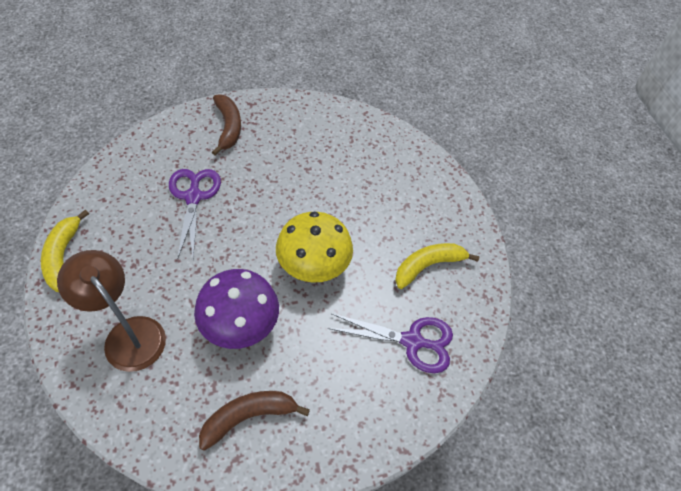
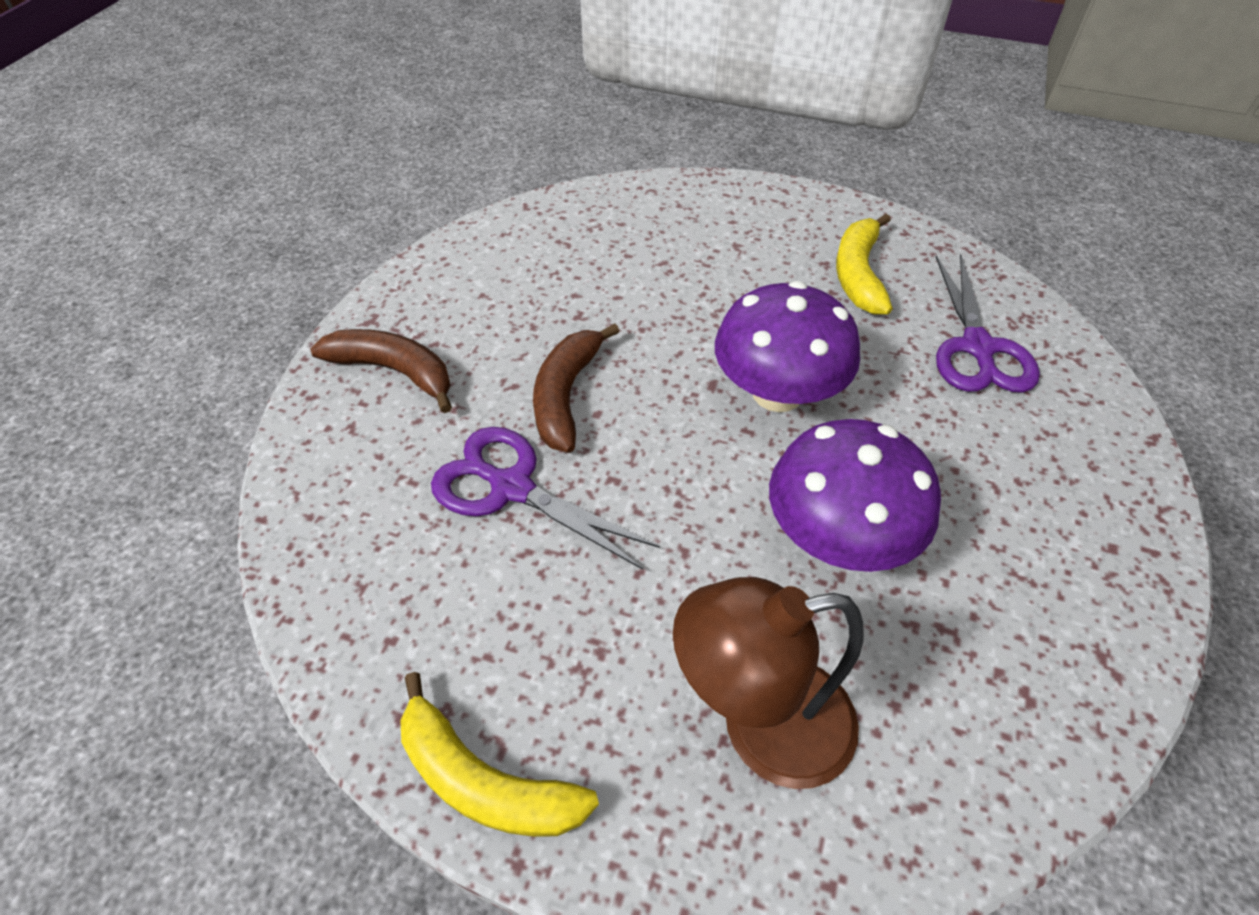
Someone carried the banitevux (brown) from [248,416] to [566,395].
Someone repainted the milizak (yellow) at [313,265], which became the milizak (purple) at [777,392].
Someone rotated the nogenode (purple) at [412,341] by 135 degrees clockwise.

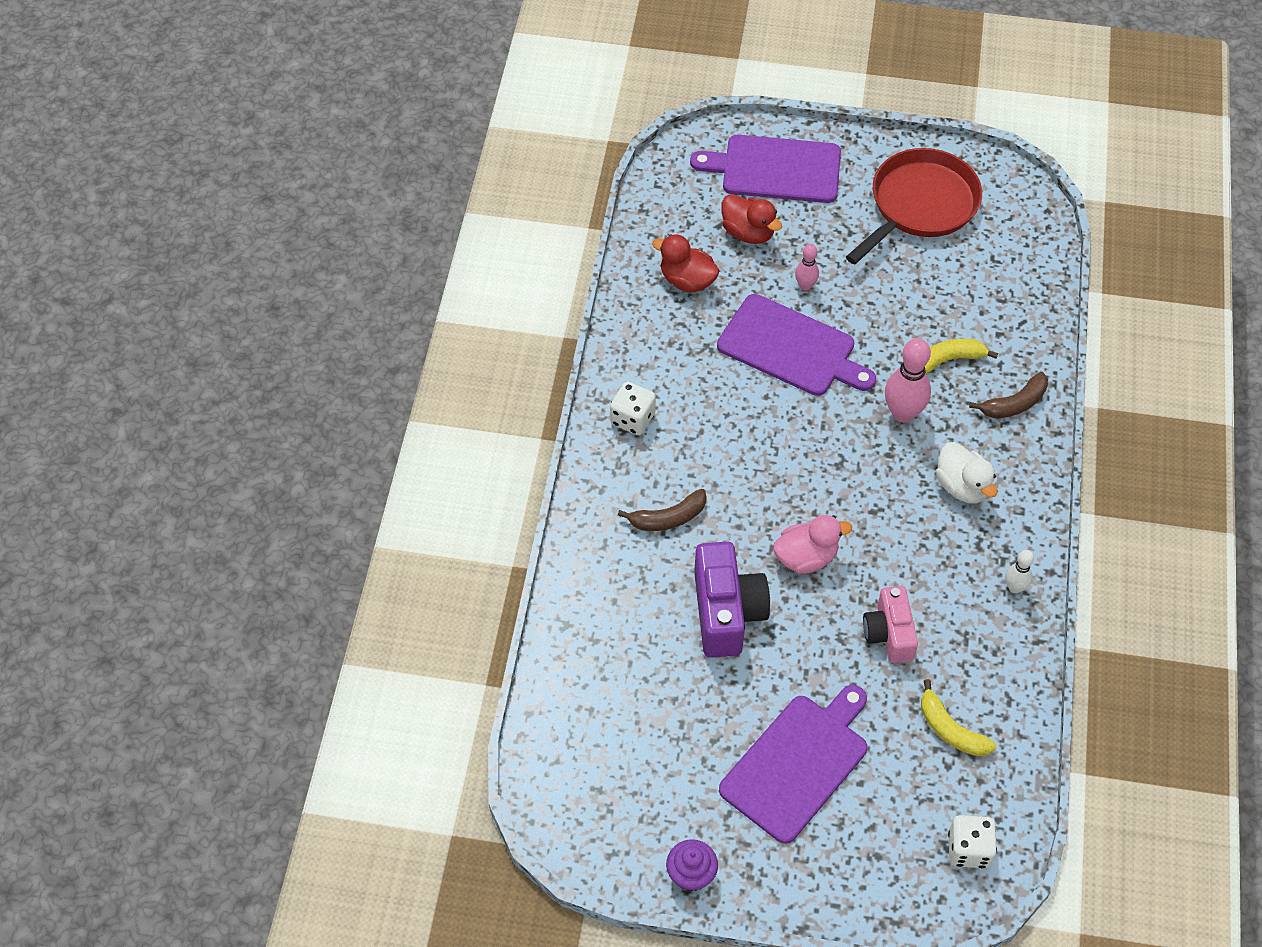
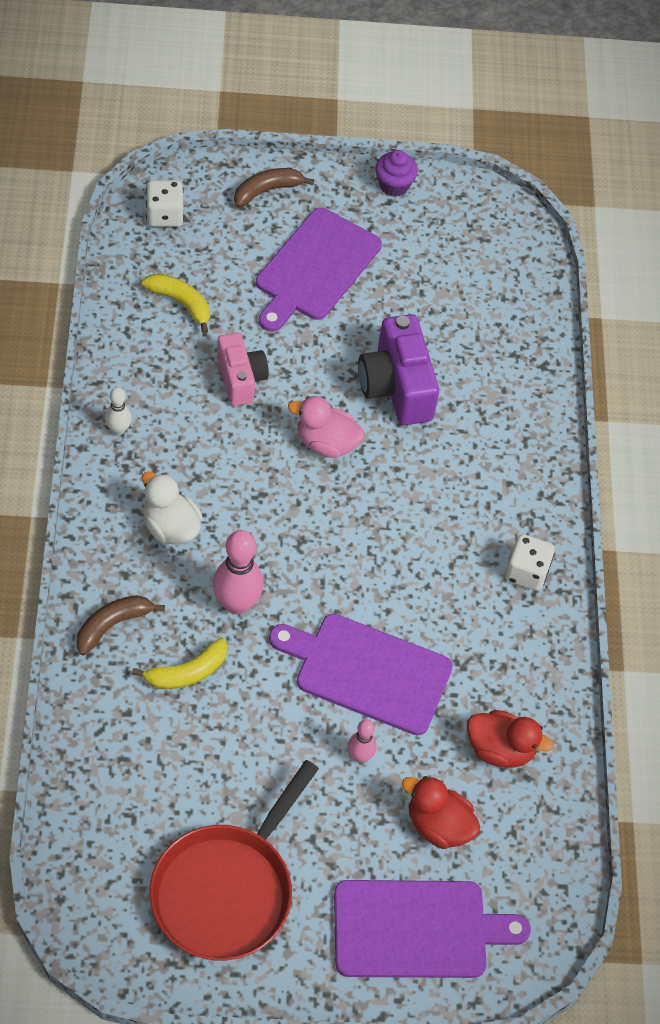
Someone carried the banitevux (brown) from [668,518] to [267,191].
Someone rotated the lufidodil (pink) at [806,557] by 45 degrees clockwise.

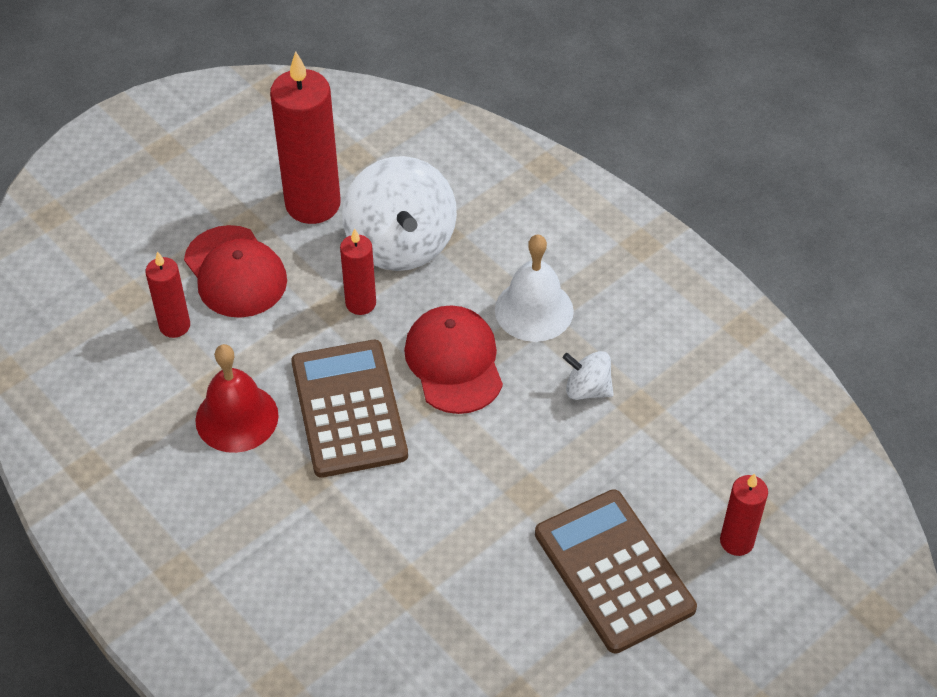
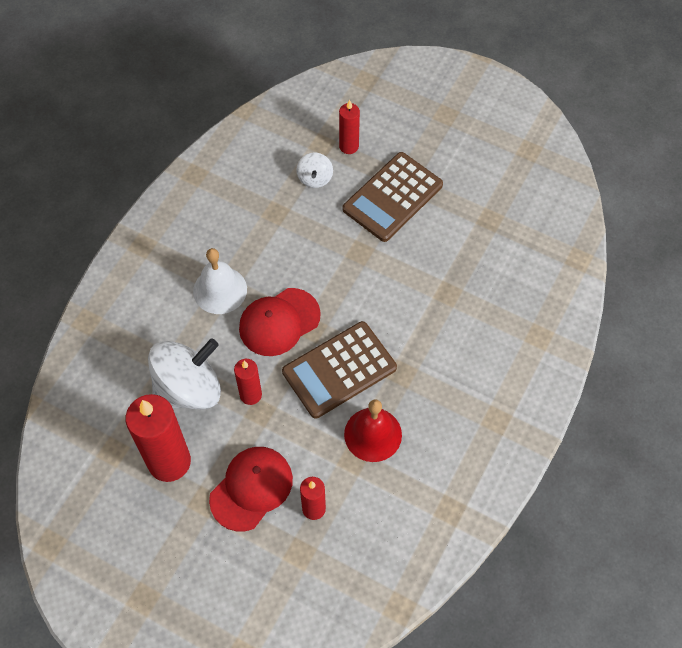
Someone carried the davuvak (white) from [587,389] to [315,178].

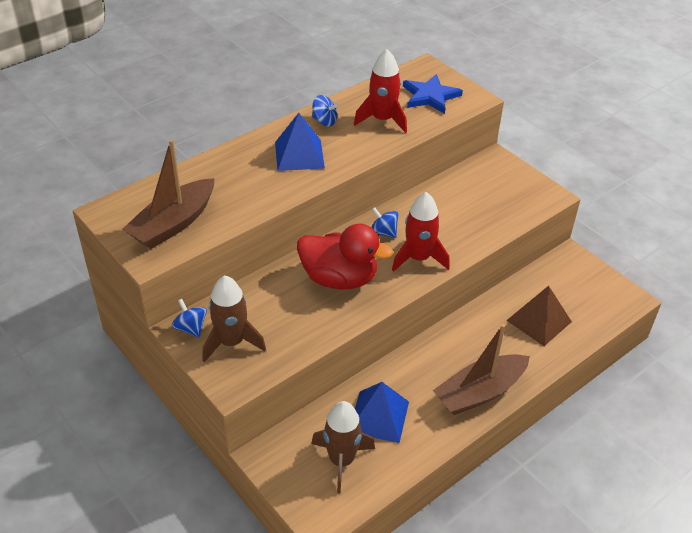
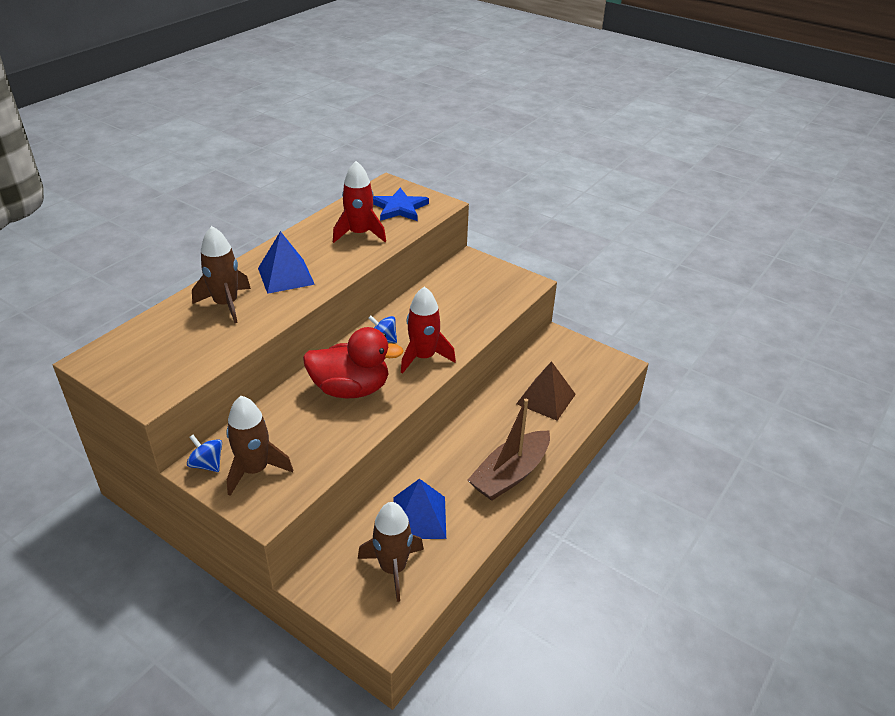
Someone took away the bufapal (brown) at [173,224].
Someone took away the davuvak (blue) at [324,121].
Someone put down the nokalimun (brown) at [226,304].

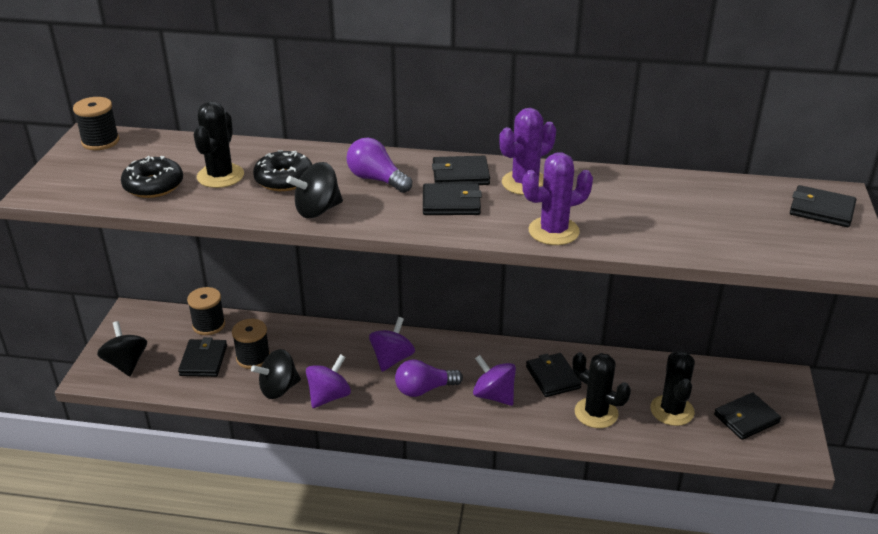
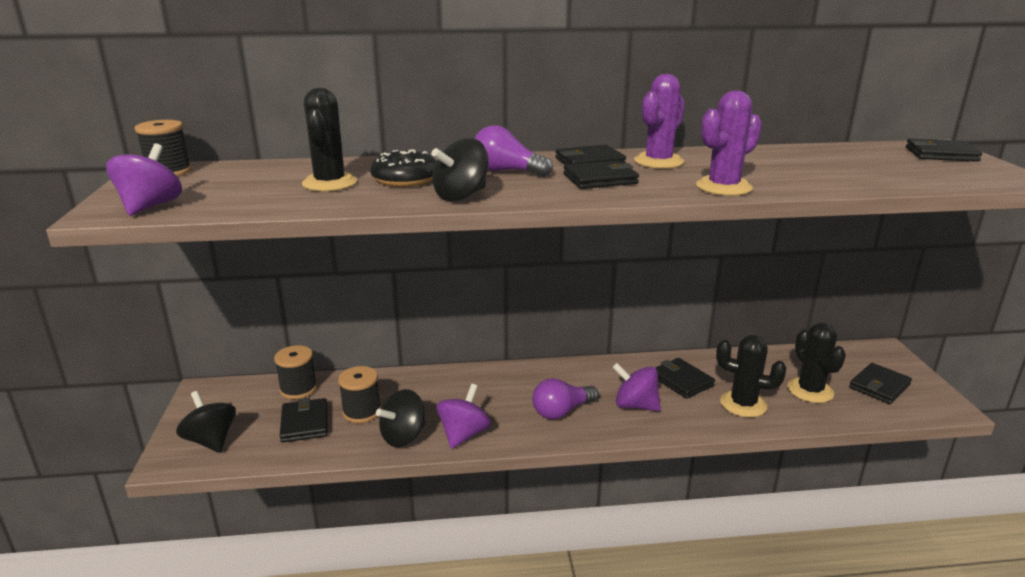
Someone took away the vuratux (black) at [153,186].
Someone carried the davuvak (purple) from [392,359] to [150,206].

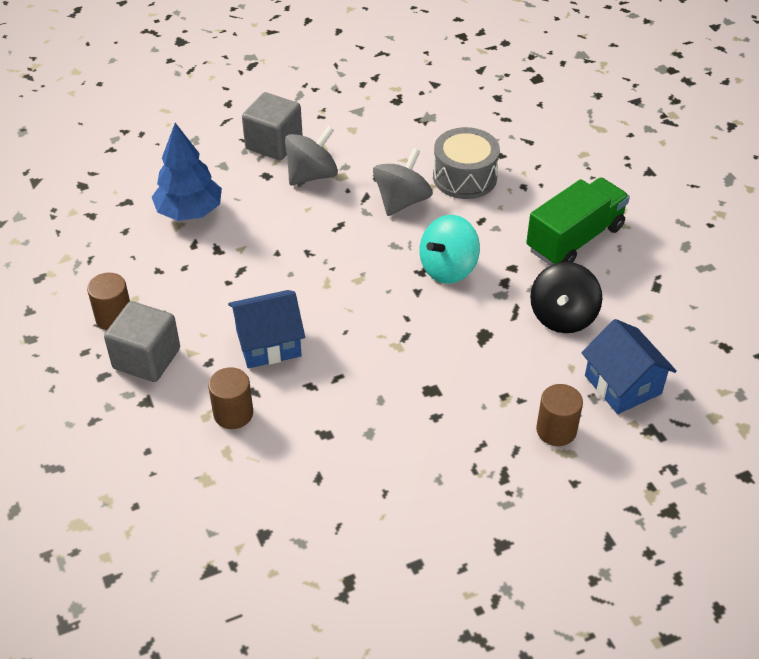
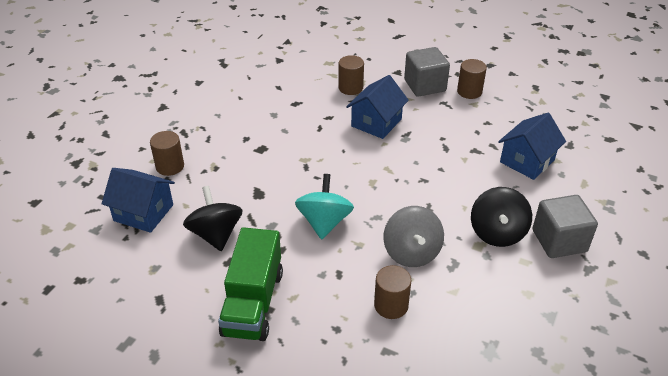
Someone swapped the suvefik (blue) at [189,212] for the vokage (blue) at [527,161].
Someone repainted the davuvak (grey) at [312,175], which became the davuvak (black) at [497,233].
Someone swapped the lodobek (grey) at [464,177] for the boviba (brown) at [391,305].

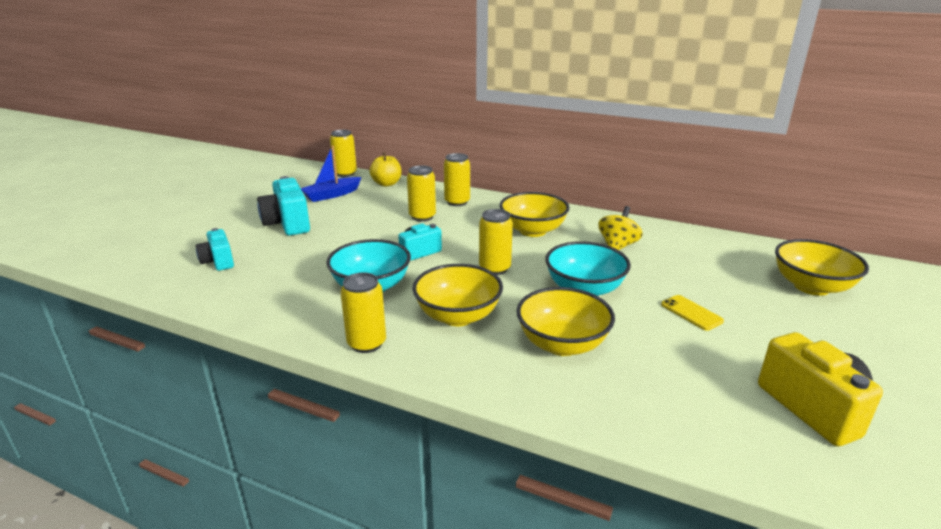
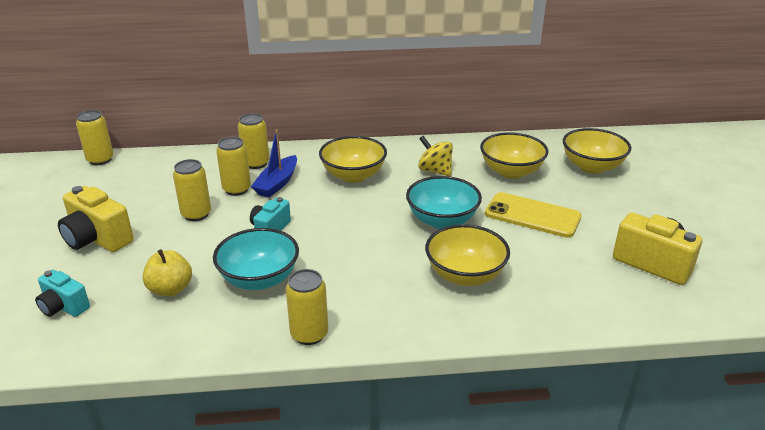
Someone repainted the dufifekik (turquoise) at [287,224], which became the dufifekik (yellow) at [97,239].
Someone carried the bufapal (blue) from [331,195] to [277,183].
Someone carried the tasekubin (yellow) from [387,184] to [170,289].
Someone carried the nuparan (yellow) from [458,316] to [511,171].
Someone carried the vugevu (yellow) from [494,268] to [196,214].
Someone rotated the davuvak (yellow) at [617,246] by 45 degrees counterclockwise.
Someone scaled the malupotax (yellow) at [691,313] by 1.85.

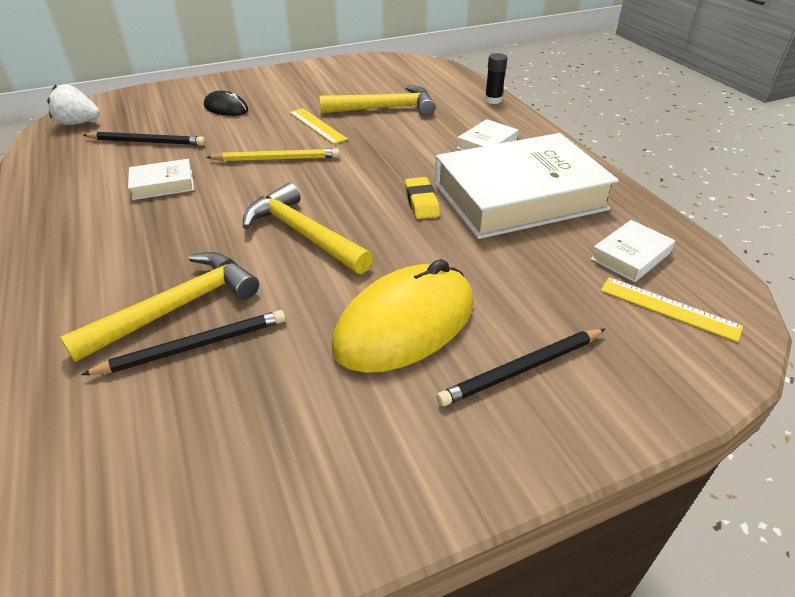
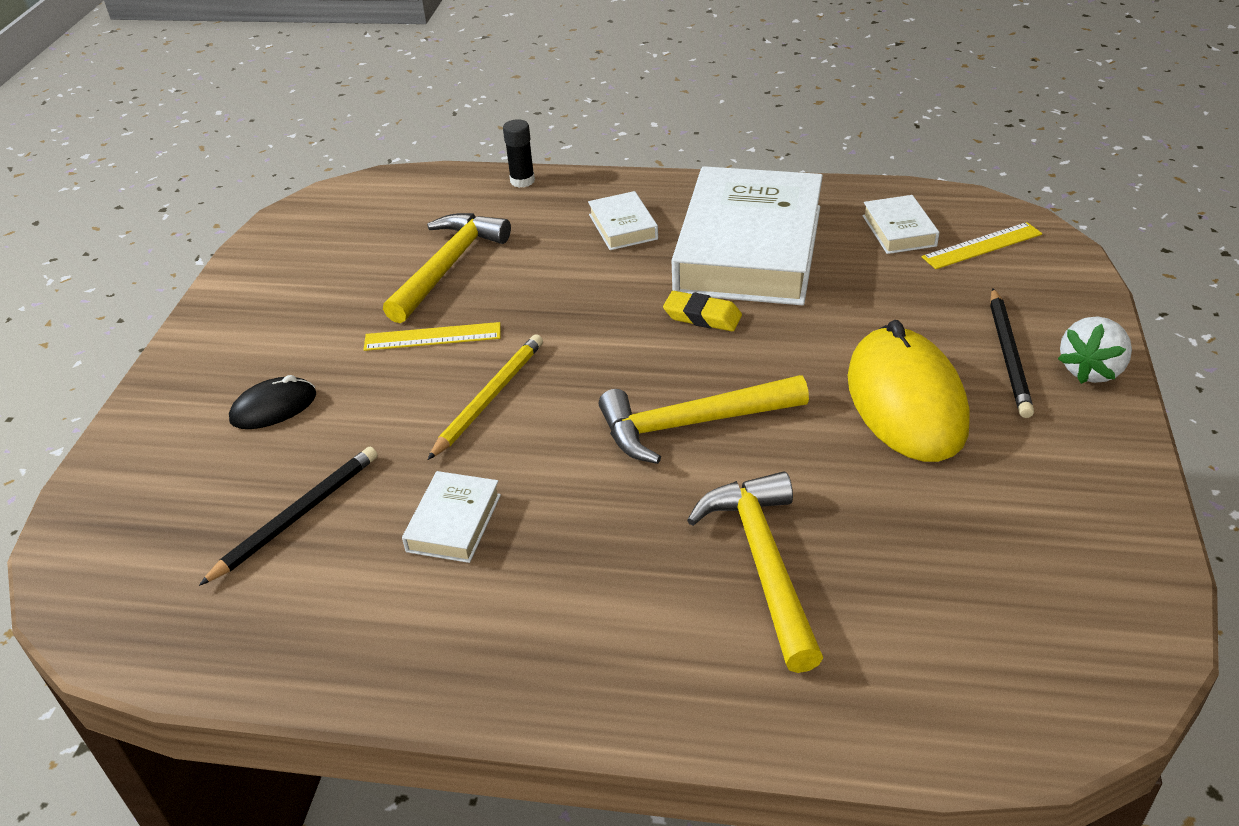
Someone carried the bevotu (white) from [78,123] to [1091,370].
Someone took away the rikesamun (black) at [194,346].

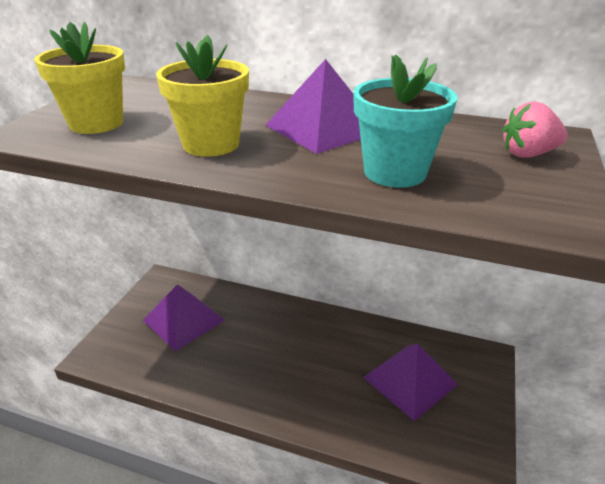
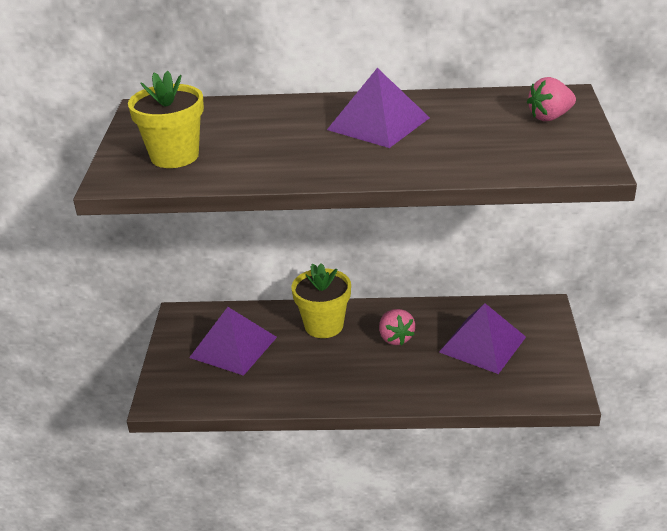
Someone carried the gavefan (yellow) from [211,144] to [324,326].
Someone took away the gavefan (turquoise) at [395,172].
Someone put down the bevotu (pink) at [395,338].

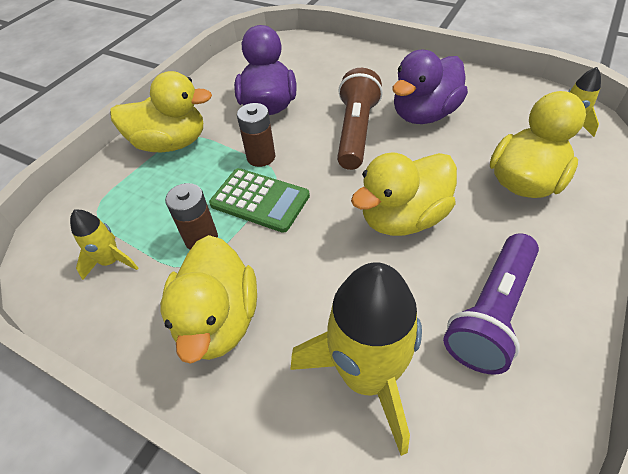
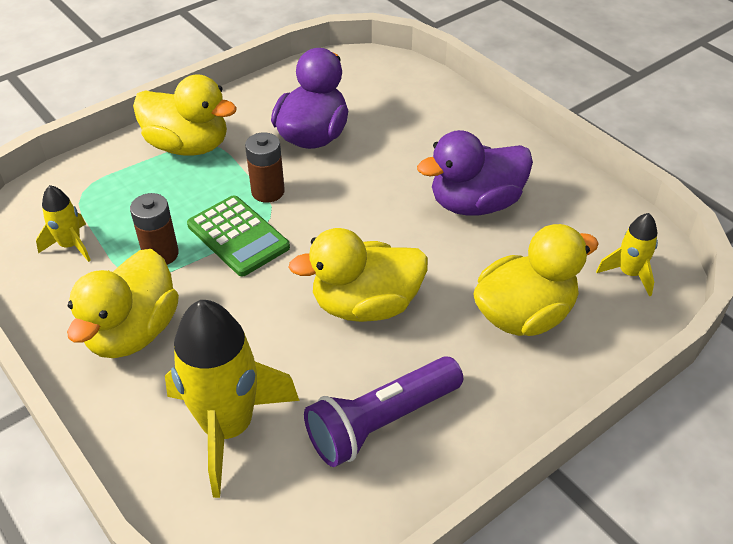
Someone took away the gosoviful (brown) at [356,132].

